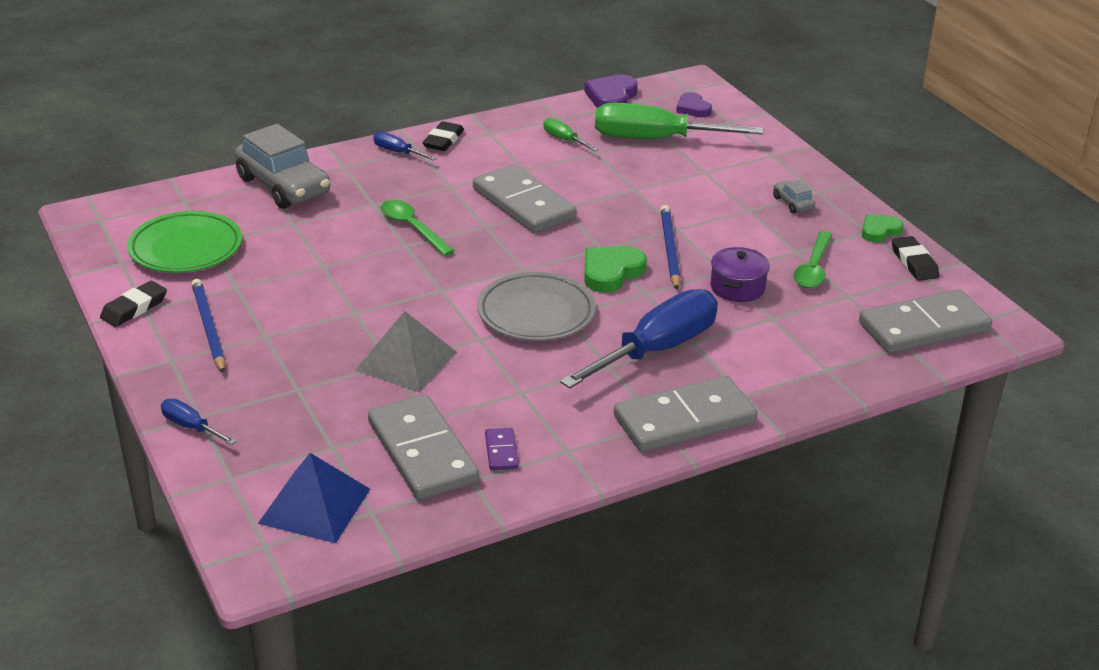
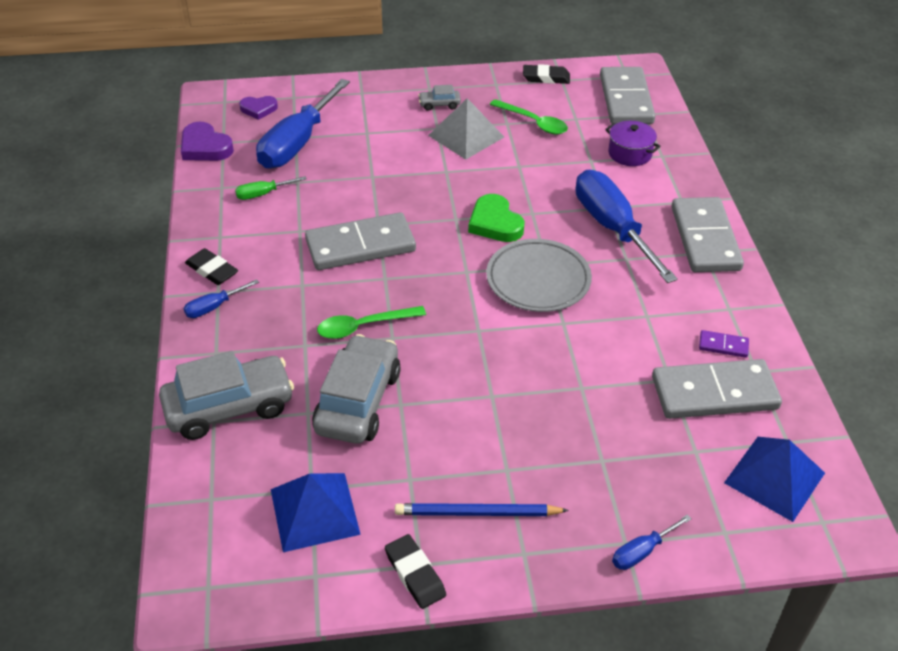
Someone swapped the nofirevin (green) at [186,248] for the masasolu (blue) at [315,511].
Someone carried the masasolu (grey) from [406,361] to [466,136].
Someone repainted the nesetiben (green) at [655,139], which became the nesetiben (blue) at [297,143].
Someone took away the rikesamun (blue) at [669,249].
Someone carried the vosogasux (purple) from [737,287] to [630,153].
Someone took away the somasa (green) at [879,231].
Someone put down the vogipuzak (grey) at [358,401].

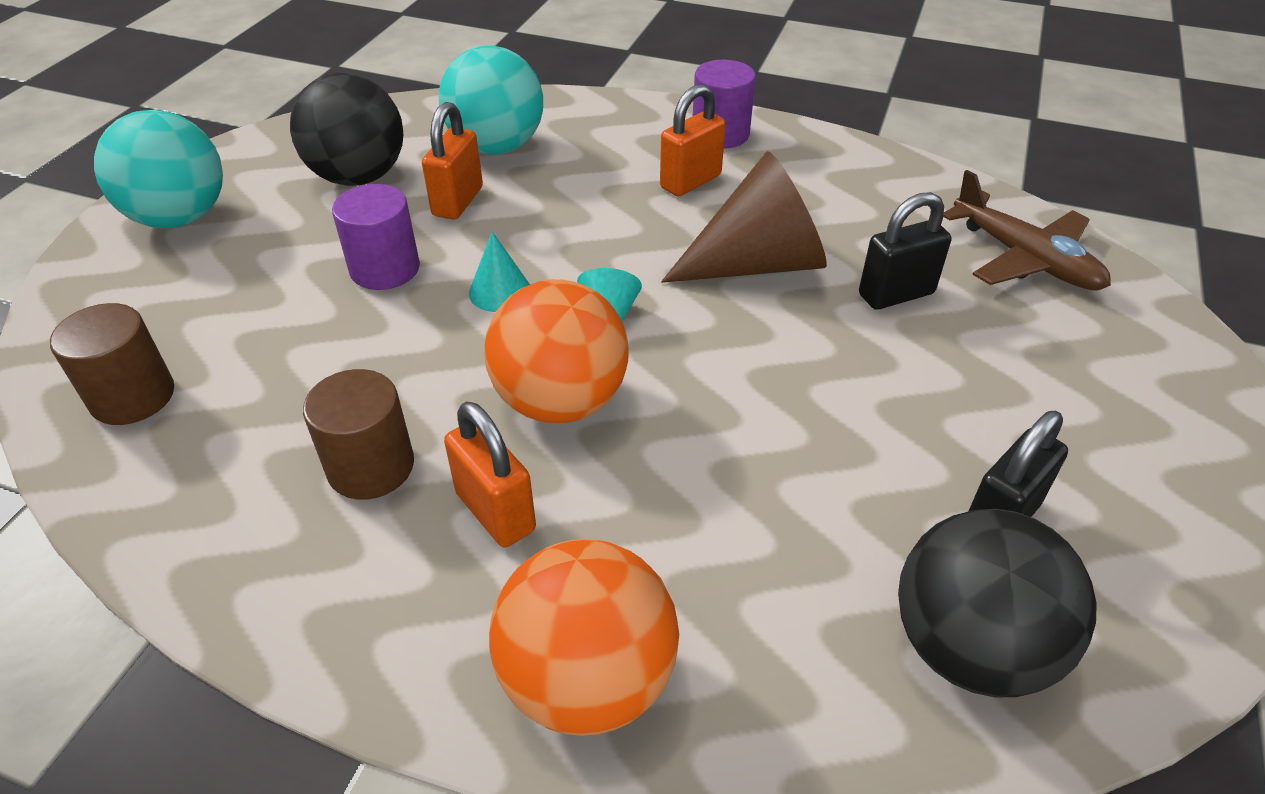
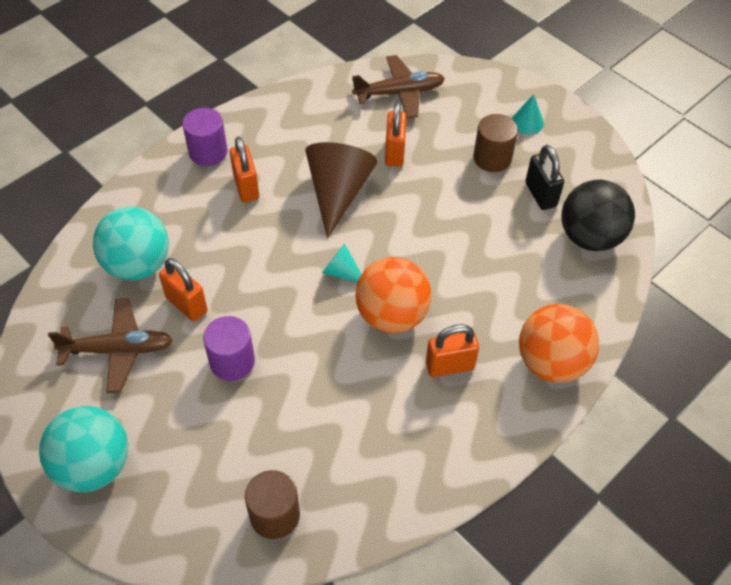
Someone swapped the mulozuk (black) at [359,177] for the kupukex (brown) at [118,350].
Someone carried the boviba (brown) from [371,467] to [492,158].
Someone carried the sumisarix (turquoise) from [500,291] to [527,122].
Someone repainted the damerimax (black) at [896,294], which became the damerimax (orange) at [394,152].

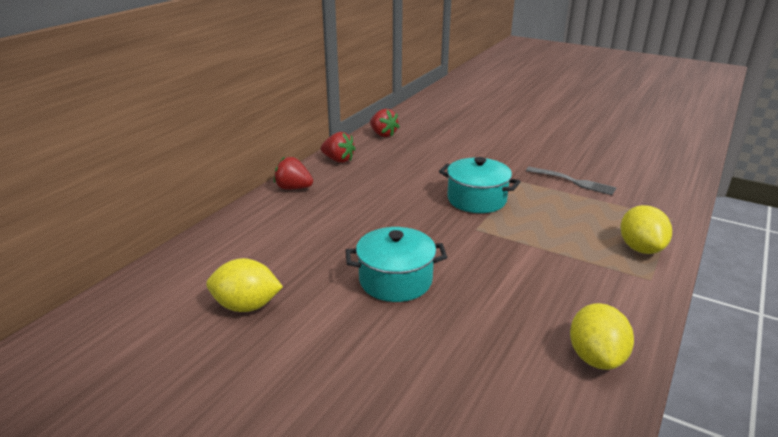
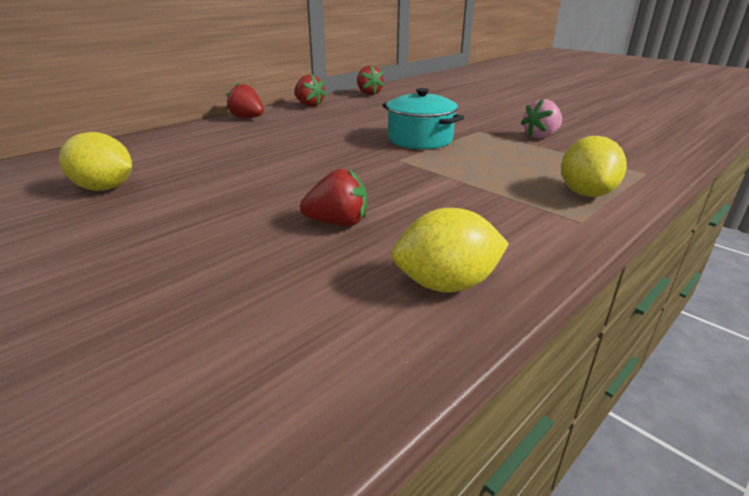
Someone took away the vosogasux (turquoise) at [395,280].
Someone swapped the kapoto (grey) at [573,181] for the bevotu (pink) at [541,136].
Someone rotated the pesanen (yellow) at [596,357] by 60 degrees clockwise.
Someone put down the bevotu (red) at [338,223].

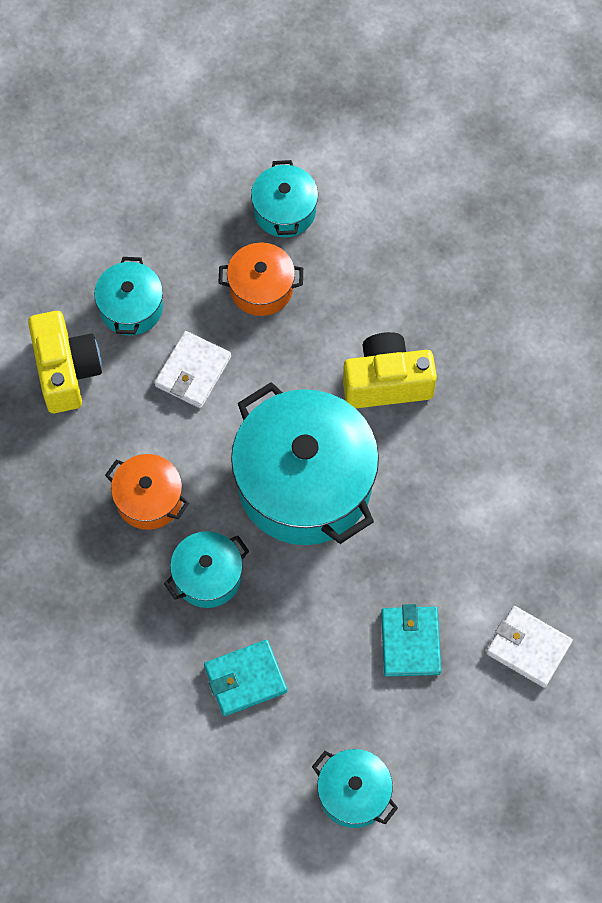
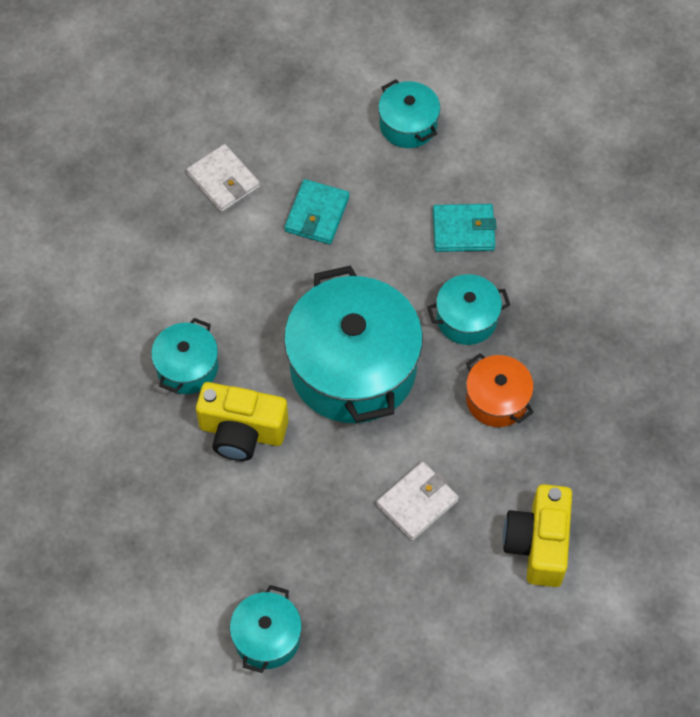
Someone carried the vosogasux (turquoise) from [131,307] to [187,367].
Someone took away the vosogasux (orange) at [261,288].

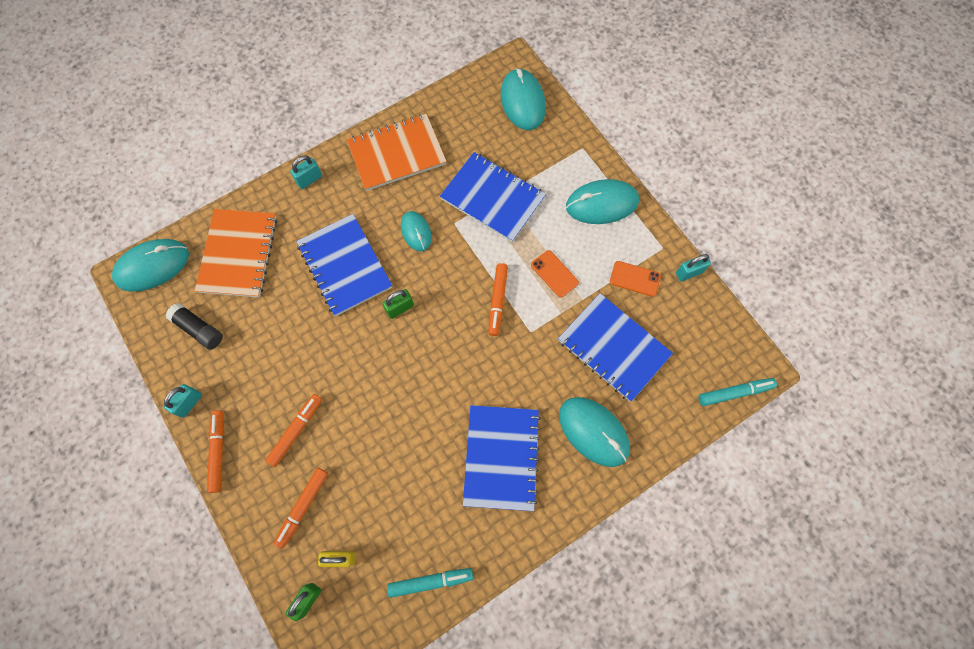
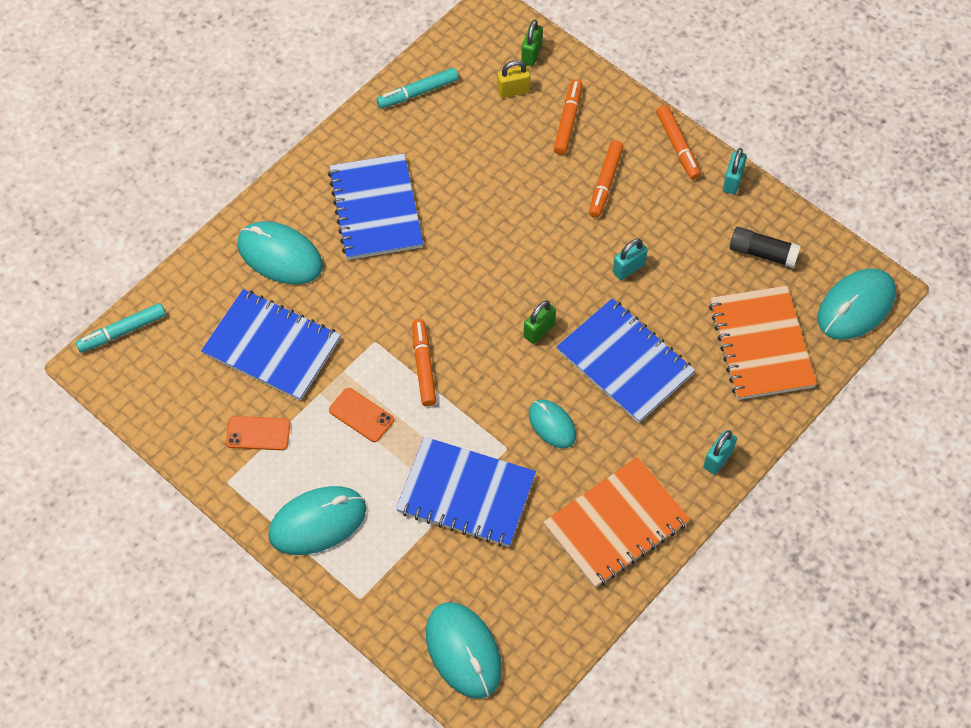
Someone carried the damerimax (turquoise) from [689,272] to [628,268].

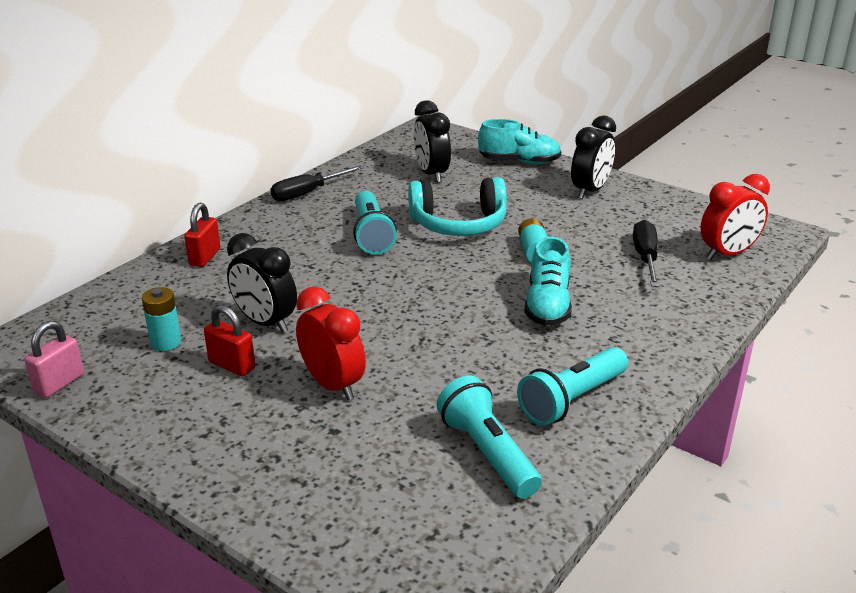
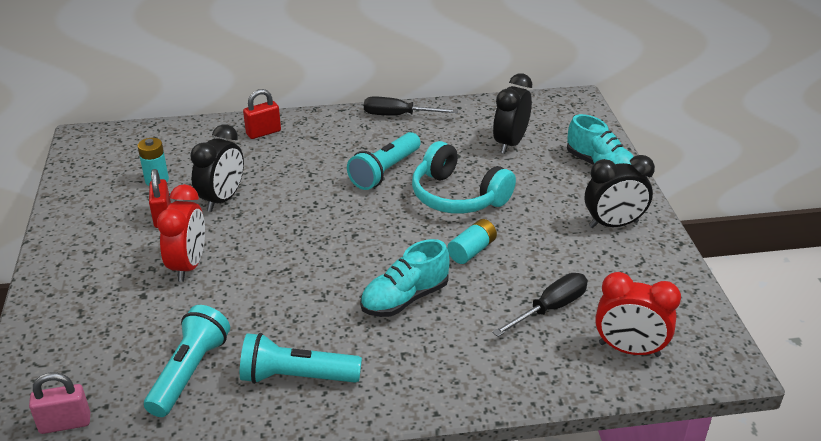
Someone carried the damerimax (pink) from [59,383] to [65,423].
Someone rotated the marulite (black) at [265,322] by 150 degrees counterclockwise.

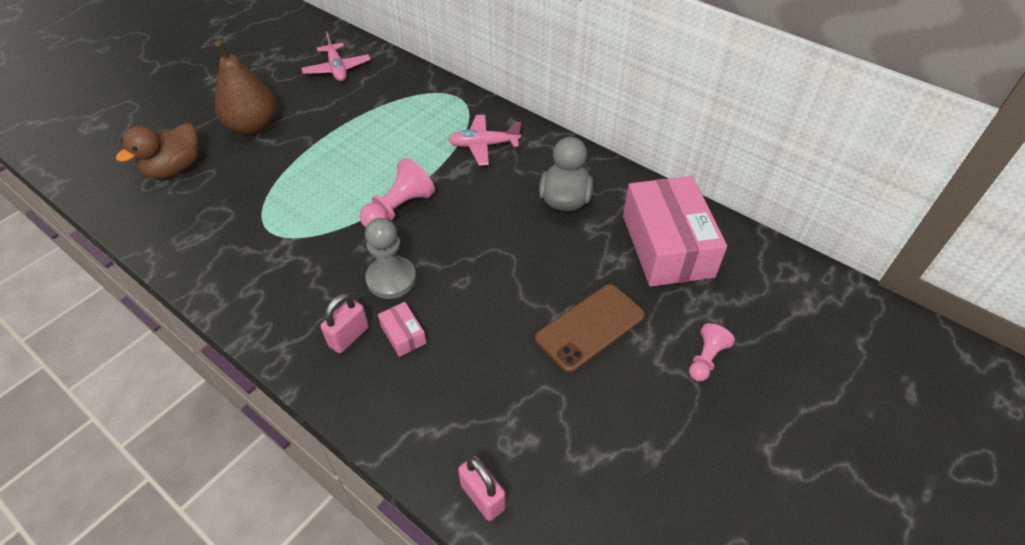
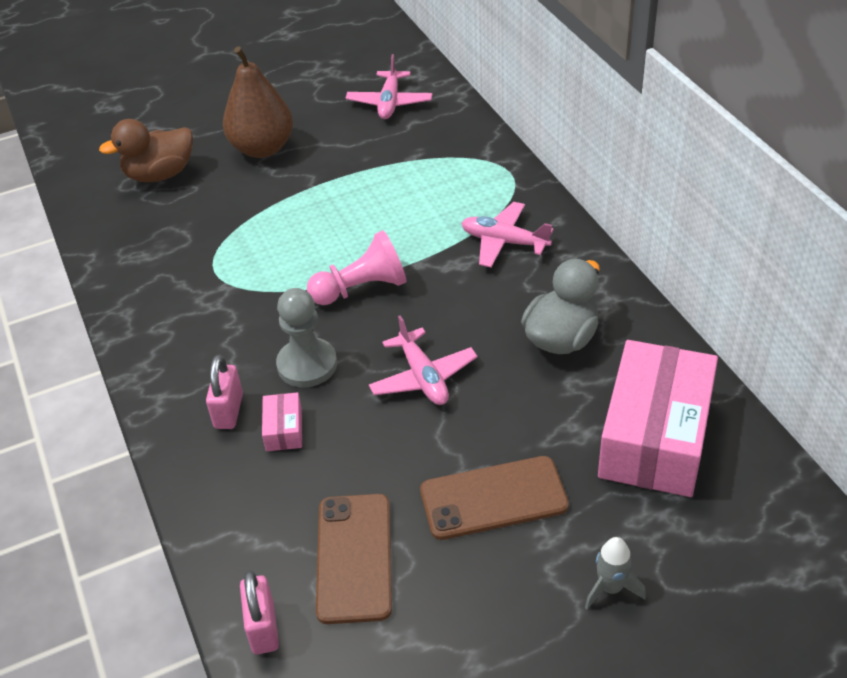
Someone rotated the damerimax (pink) at [349,336] by 60 degrees counterclockwise.
Someone swapped the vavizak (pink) at [706,359] for the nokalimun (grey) at [611,588].
Someone put down the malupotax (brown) at [354,557].
Someone put down the kupukex (pink) at [423,377].

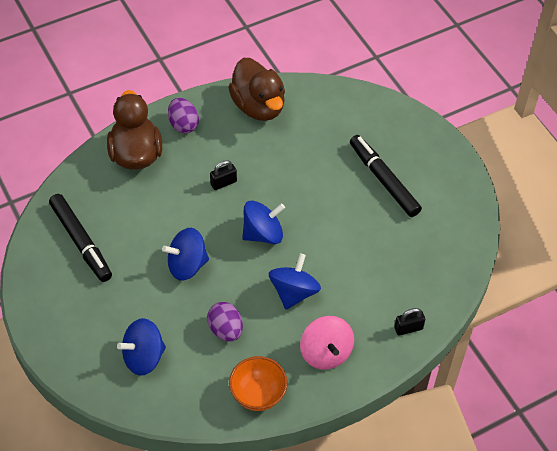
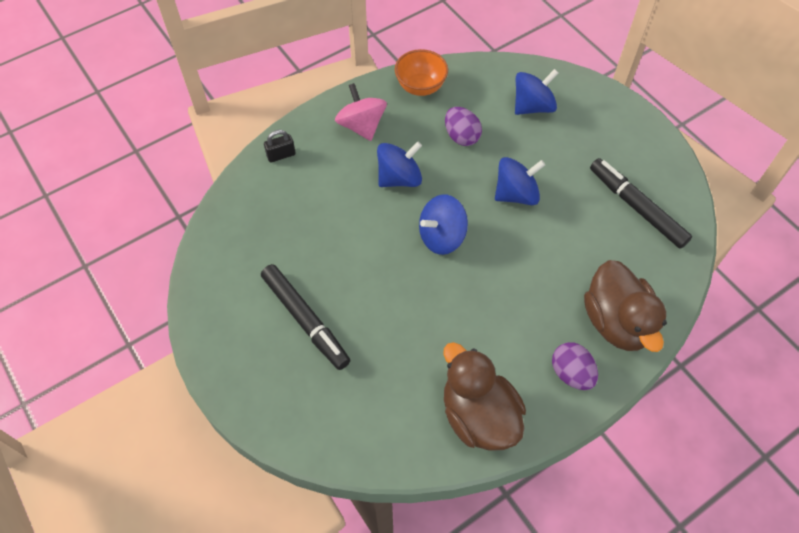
Someone took away the damerimax (black) at [223,183].
Someone rotated the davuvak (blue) at [294,292] by 135 degrees counterclockwise.

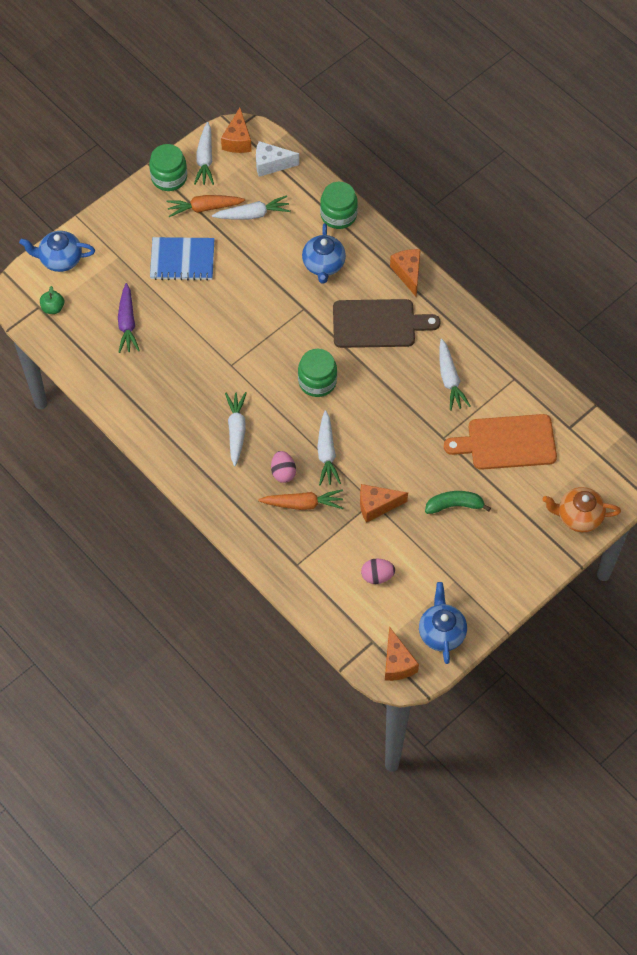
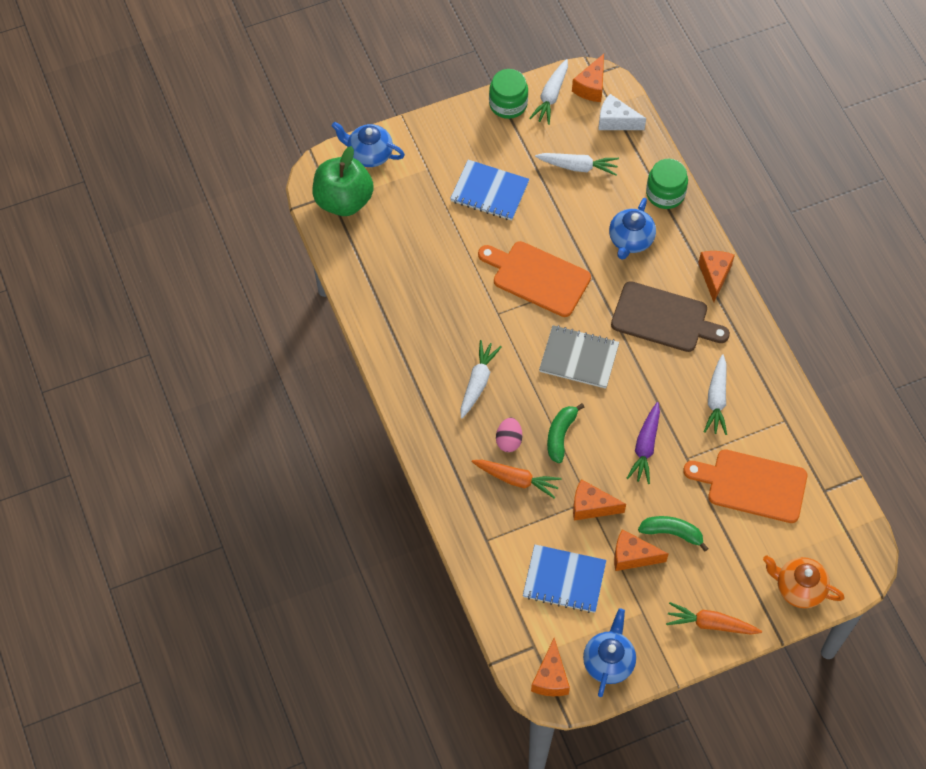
Someone scaled the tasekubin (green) at [53,308] by 2.36.
Someone carried the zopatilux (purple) from [127,323] to [645,447].
Someone carried the zopatilux (orange) from [204,208] to [710,624].
Someone swapped the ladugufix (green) at [317,381] for the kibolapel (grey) at [579,358].
Someone swapped the zopatilux (white) at [326,453] for the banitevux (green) at [560,435].
Someone swapped the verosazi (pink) at [377,576] for the kibolapel (blue) at [564,580].
Someone put down the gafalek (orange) at [537,277].
Someone put down the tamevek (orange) at [632,556].

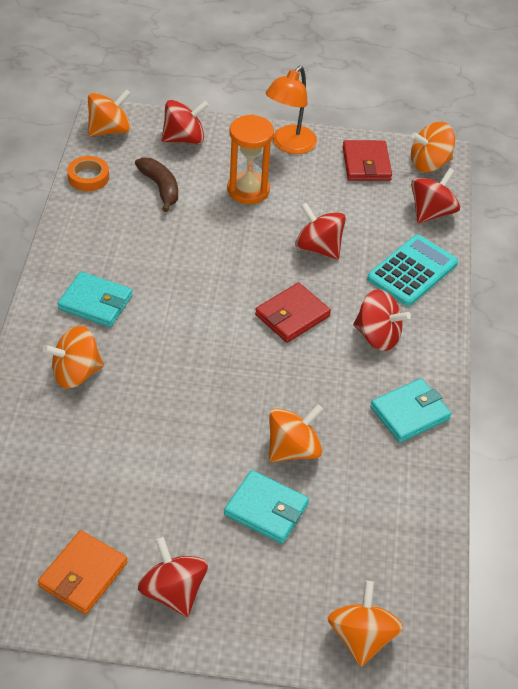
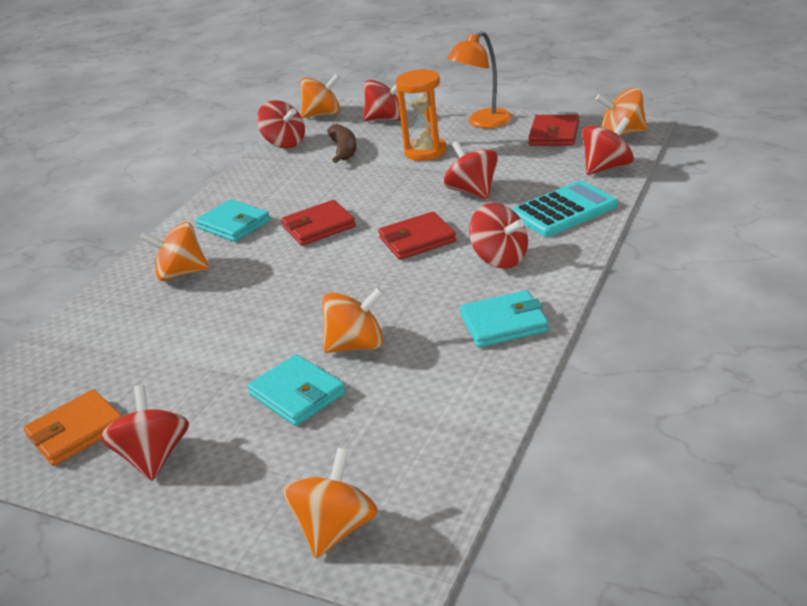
Someone swapped the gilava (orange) at [88,177] for the davuvak (red) at [284,143].
Someone put down the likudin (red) at [318,227].

